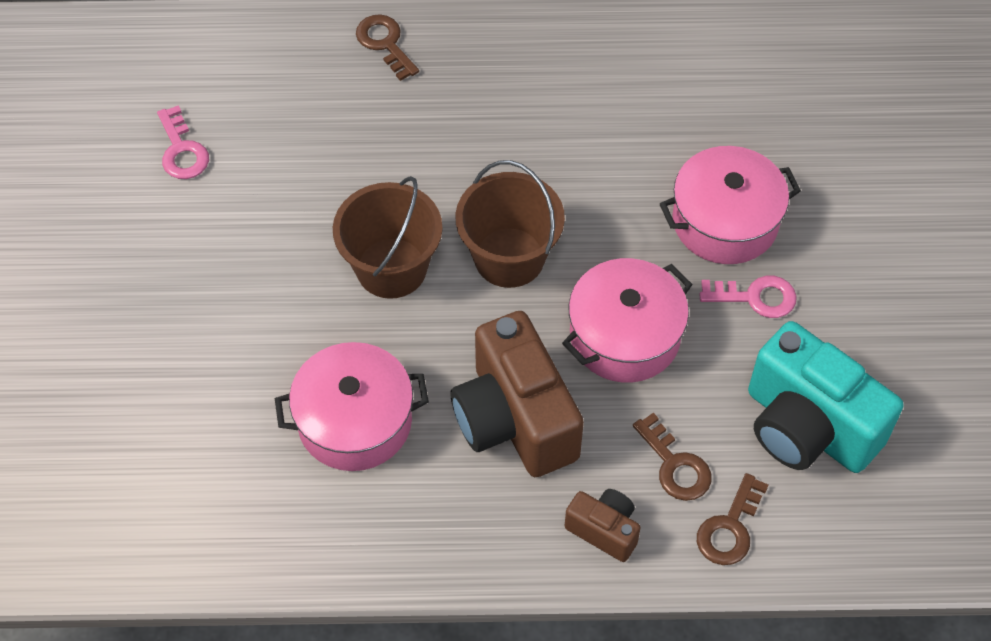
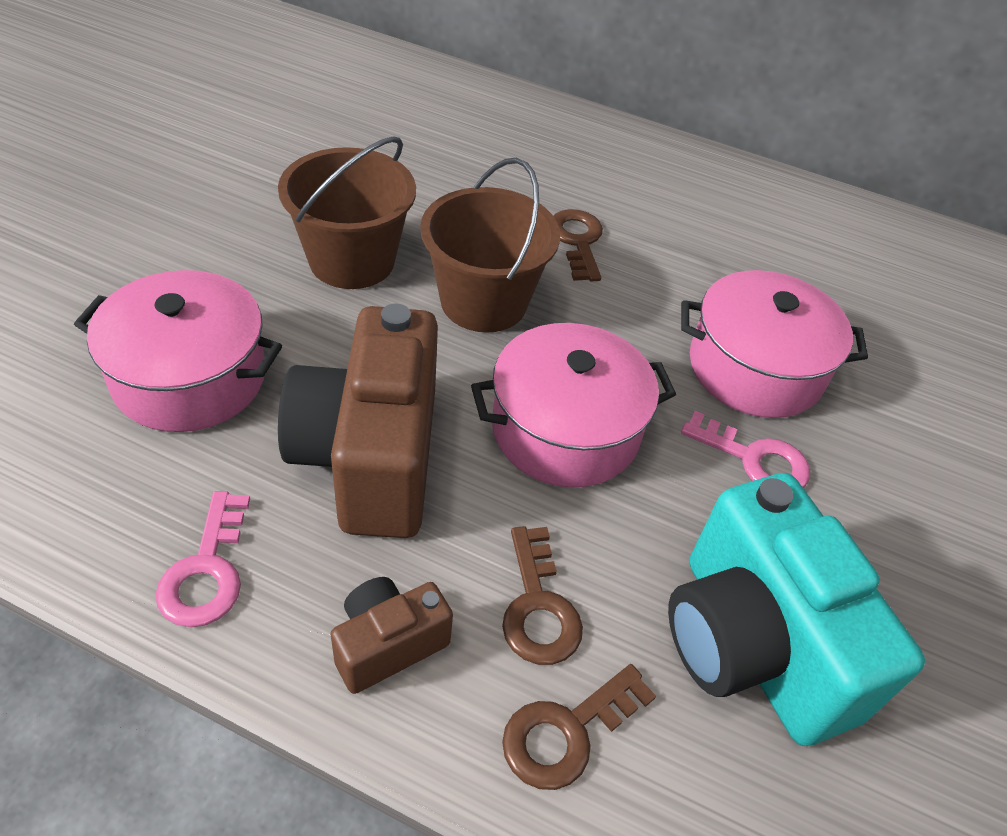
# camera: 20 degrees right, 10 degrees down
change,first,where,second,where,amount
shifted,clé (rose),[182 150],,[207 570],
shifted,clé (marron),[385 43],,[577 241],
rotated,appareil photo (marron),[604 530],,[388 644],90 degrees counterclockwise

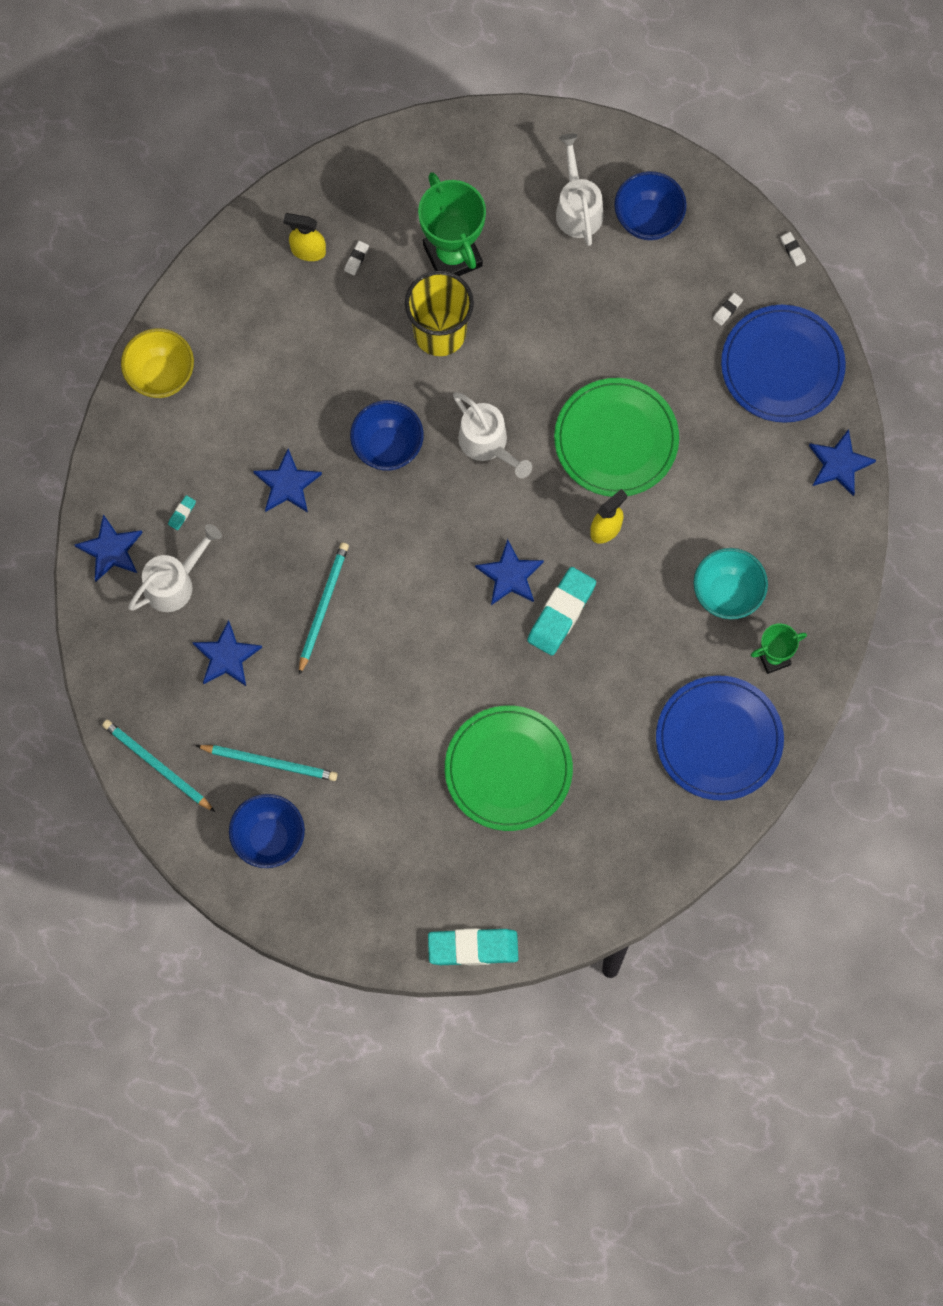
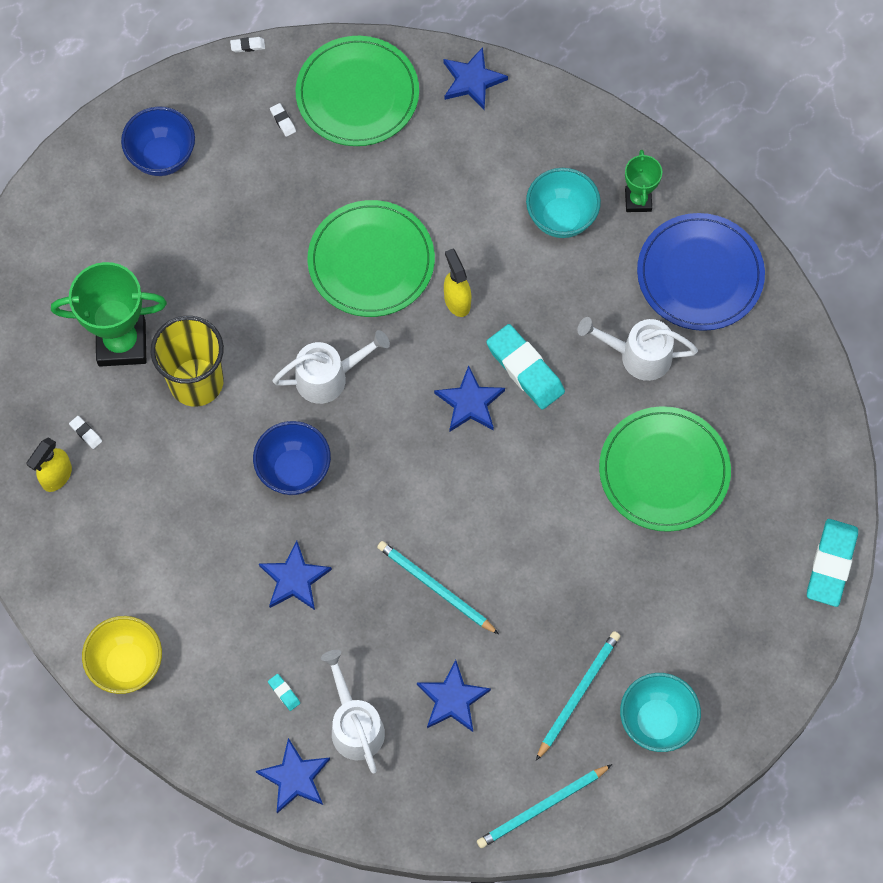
# camera: 70 degrees left, 5 degrees down
change,first,where,second,where,amount
repainted,bol (bleu),[269 838],bol (turquoise),[656 721],
shifted,arrosoir (blanc),[577 207],,[637 355],
repainted,assiette (bleu),[782 366],assiette (vert),[357 94],

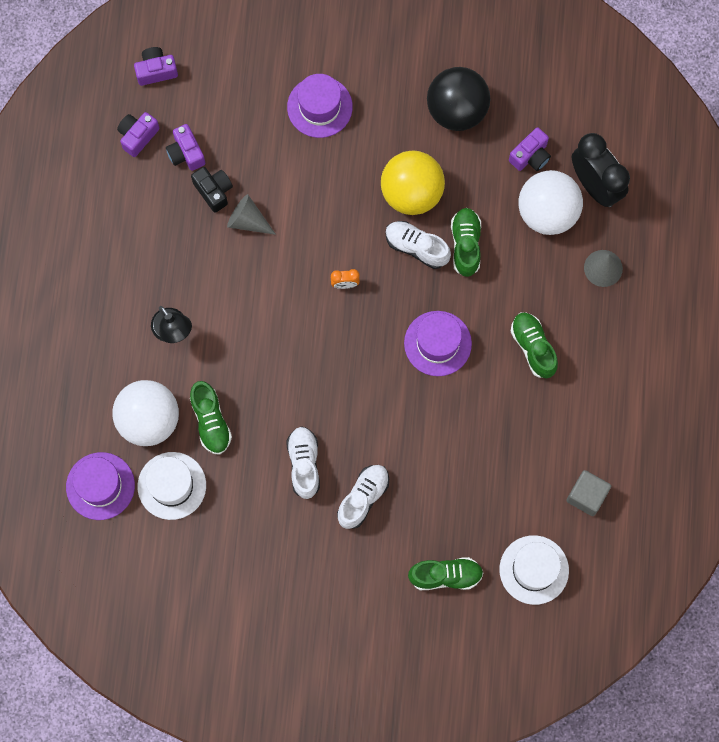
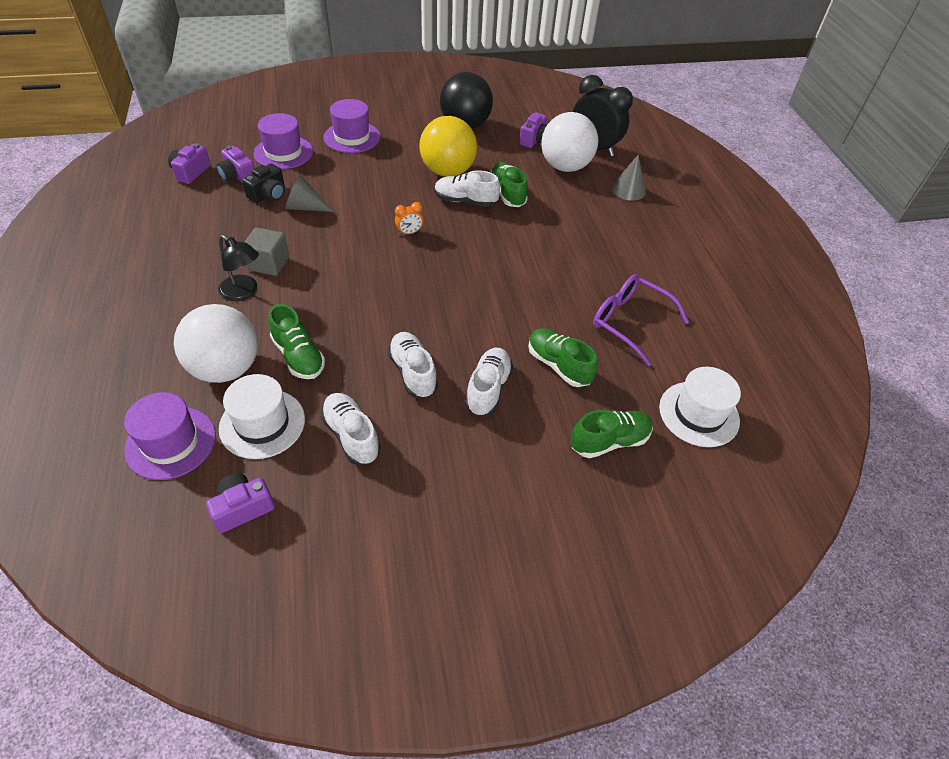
# camera: 20 degrees left, 25 degrees down
change,first,where,second,where,amount
shifted,appareil photo (violet),[156 71],,[243 508],
rotated,appareil photo (noir),[214 191],,[268 194],90 degrees clockwise
shifted,chapeau (violet),[437 343],,[283 152],
shifted,chaussure (vert),[533 347],,[558 365],
shifted,cube (gris),[586 496],,[269 264],
new,,,chaussure (blanc),[351 436],
new,,,lunettes (violet),[629 322],

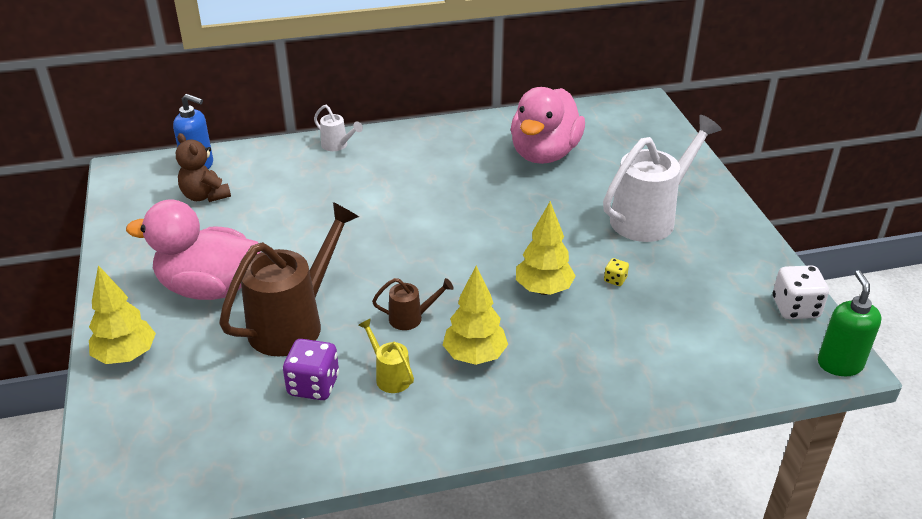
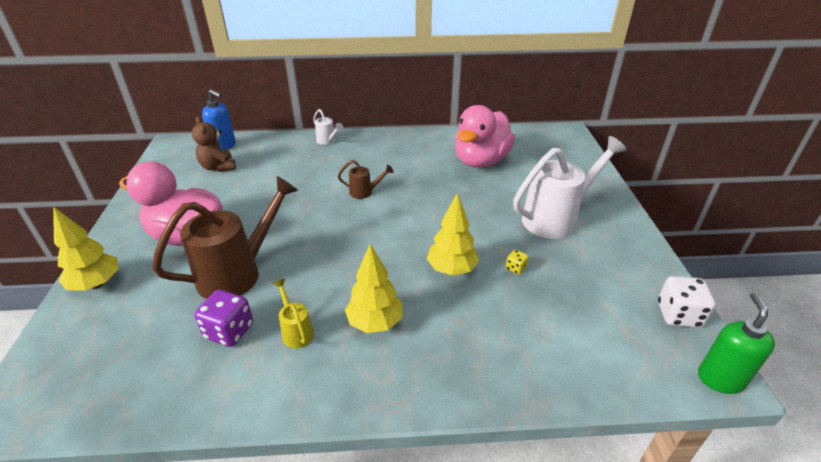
# camera: 10 degrees right, 0 degrees up
change,first,where,second,where,amount
shifted,arrosoir (marron),[411 318],,[364 192],

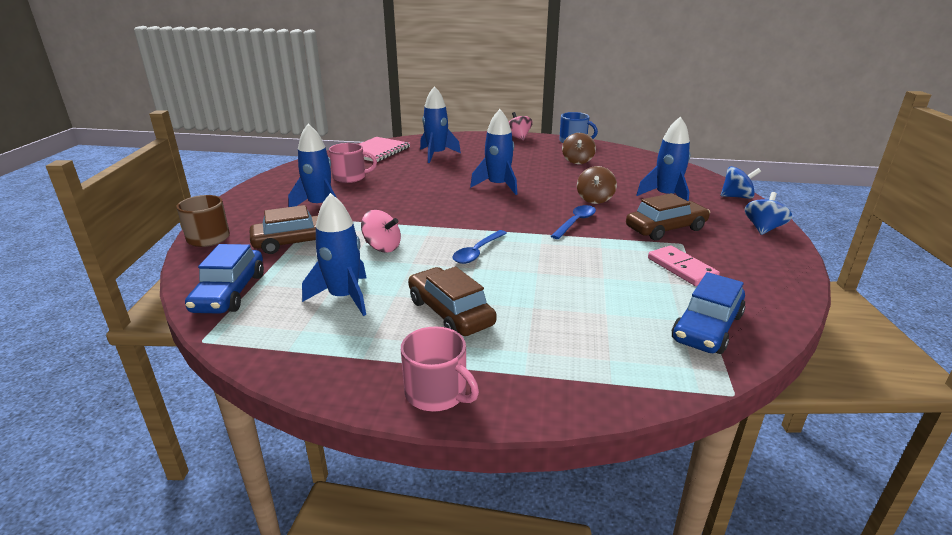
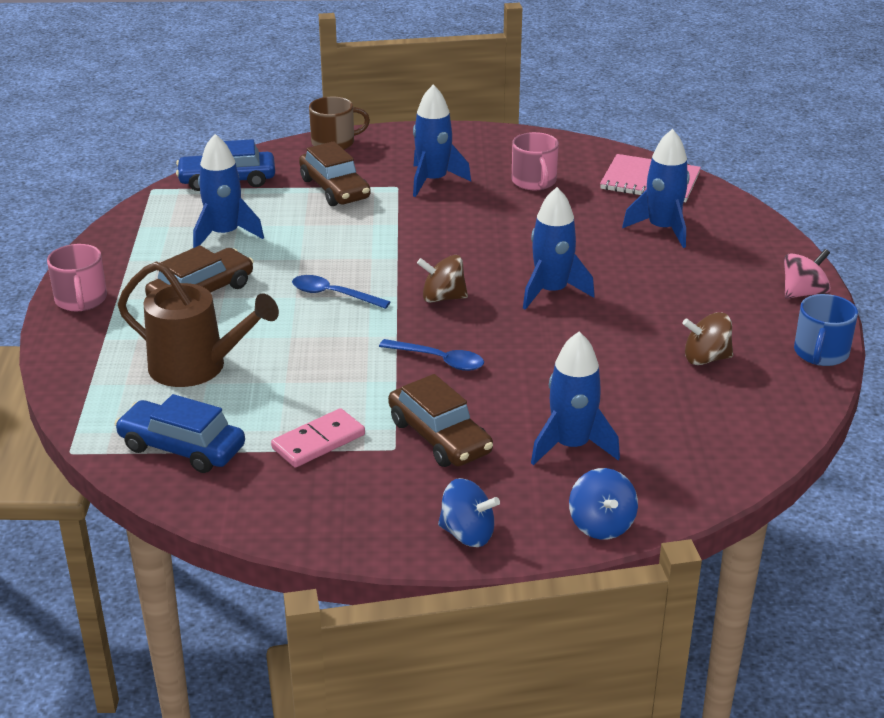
# camera: 80 degrees right, 5 degrees up
change,first,where,second,where,amount
gone,toupie (rose),[382 247],,,
rotated,tasse (rose),[437 393],,[81 300],45 degrees counterclockwise
shifted,toupie (marron),[595 199],,[443 298],
new,,,arrosoir (marron),[196 367],

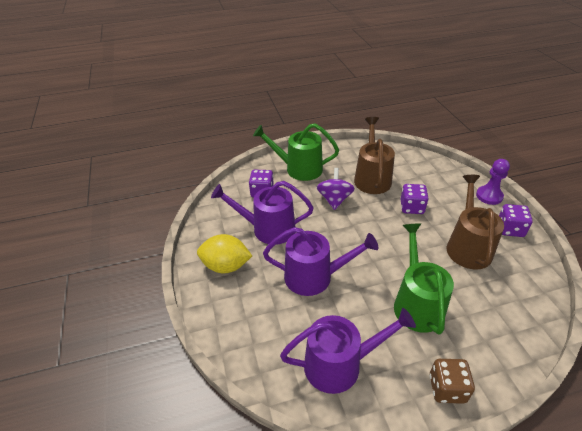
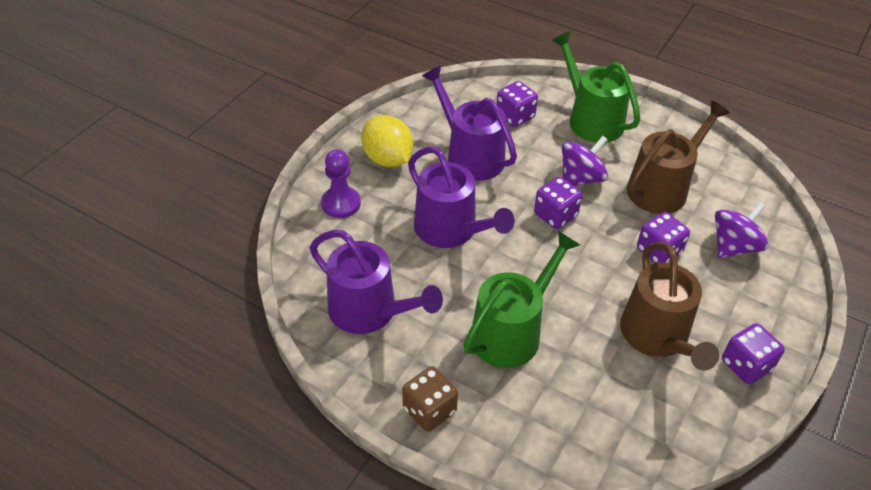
# camera: 45 degrees right, 5 degrees up
change,first,where,second,where,amount
rotated,arrosoir (marron),[468 247],,[657 336],120 degrees clockwise
shifted,pion (violet),[489 196],,[341 203],
new,,,dé (violet),[555 215],
new,,,toupie (violet),[733 246],

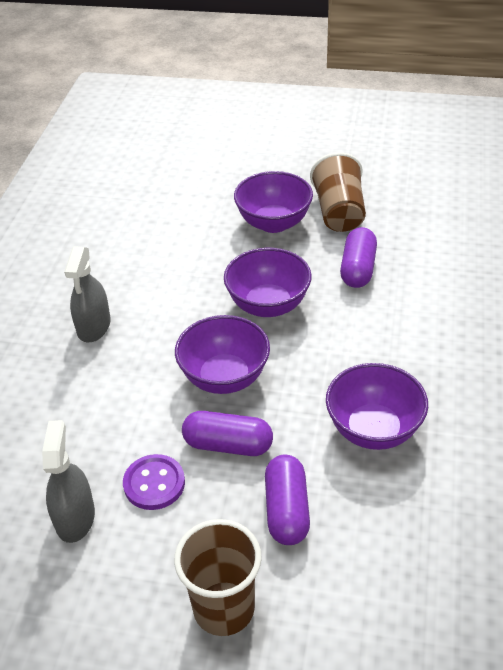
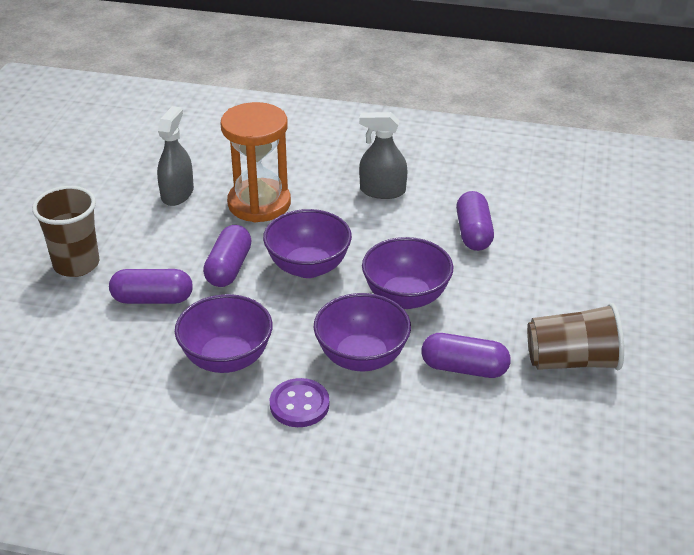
# camera: 90 degrees right, 5 degrees down
change,first,where,second,where,amount
rotated,vaporisateur (gris),[75 517],,[177 193],75 degrees counterclockwise
shifted,bouton (violet),[154 483],,[299 405],
shifted,bol (violet),[273 223],,[361 357],
new,,,sablier (orange),[259 203],
new,,,gélule (violet),[473 233],

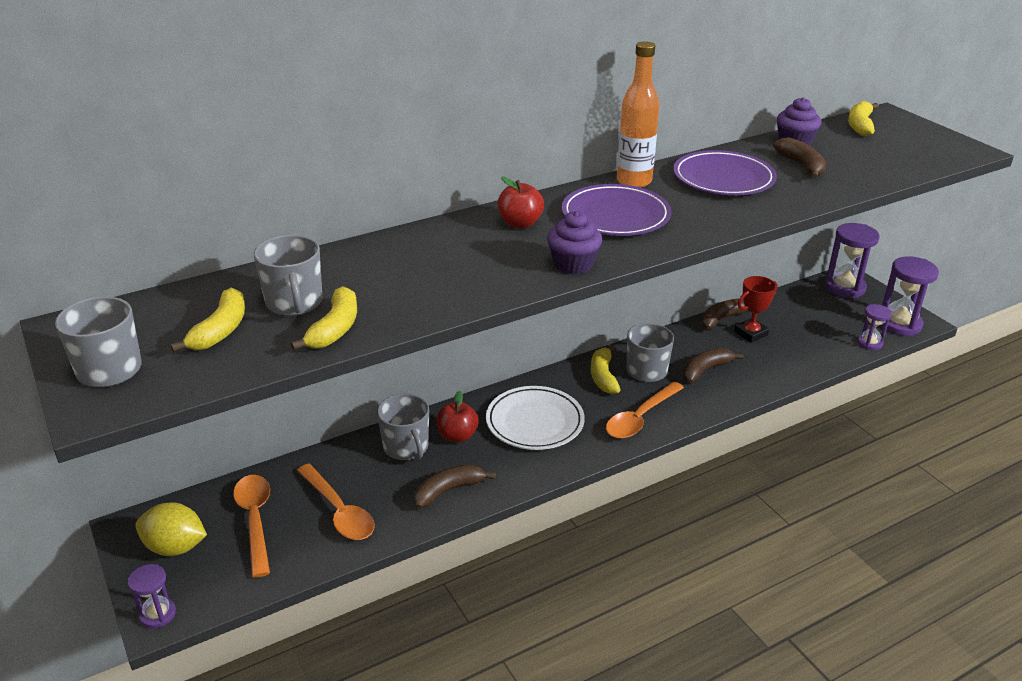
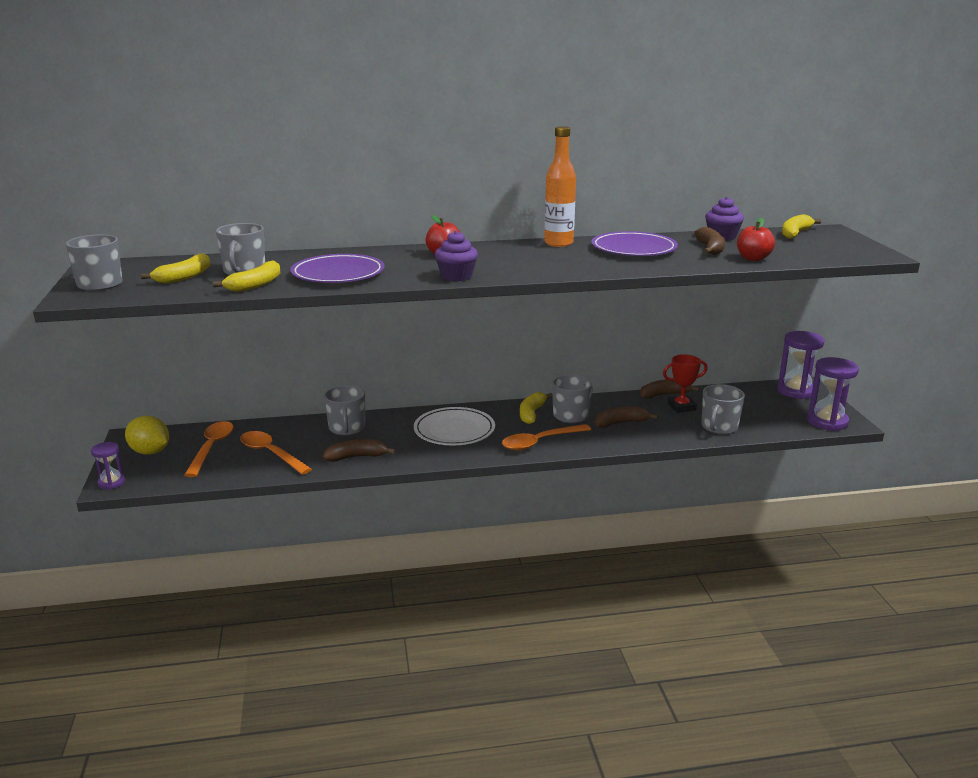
# camera: 20 degrees right, 10 degrees down
change,first,where,second,where,amount
rotated,cuillère (orange),[339 511],,[271 454],150 degrees clockwise
shifted,pomme (rouge),[457 436],,[753 258],
shifted,assiette (violet),[615 215],,[338 274],
gone,sablier (violet),[869 343],,,
new,,,tasse (gris),[719 427],

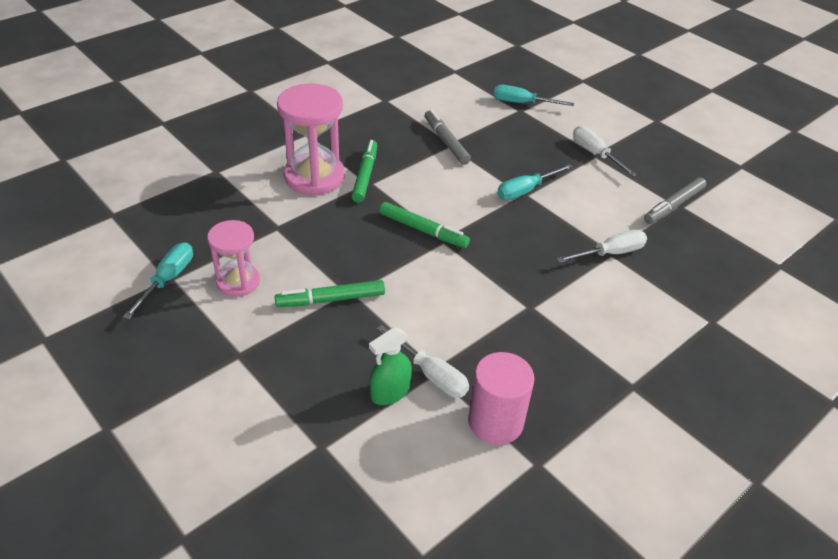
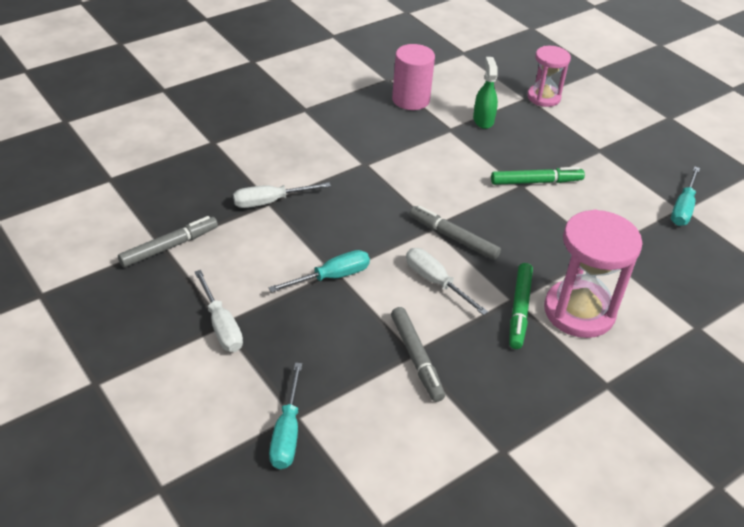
# camera: 175 degrees left, 0 degrees up
change,first,where,second,where,amount
shifted,sablier (rose),[238 282],,[543 97],
rotated,vaporisateur (vert),[390 392],,[483 120],60 degrees counterclockwise
shifted,tournevis (blanc),[431 374],,[435 282],
repainted,feutre (vert),[423 230],feutre (gris),[453 237],
rotated,tournevis (turquoise),[522 103],,[287 433],75 degrees clockwise

